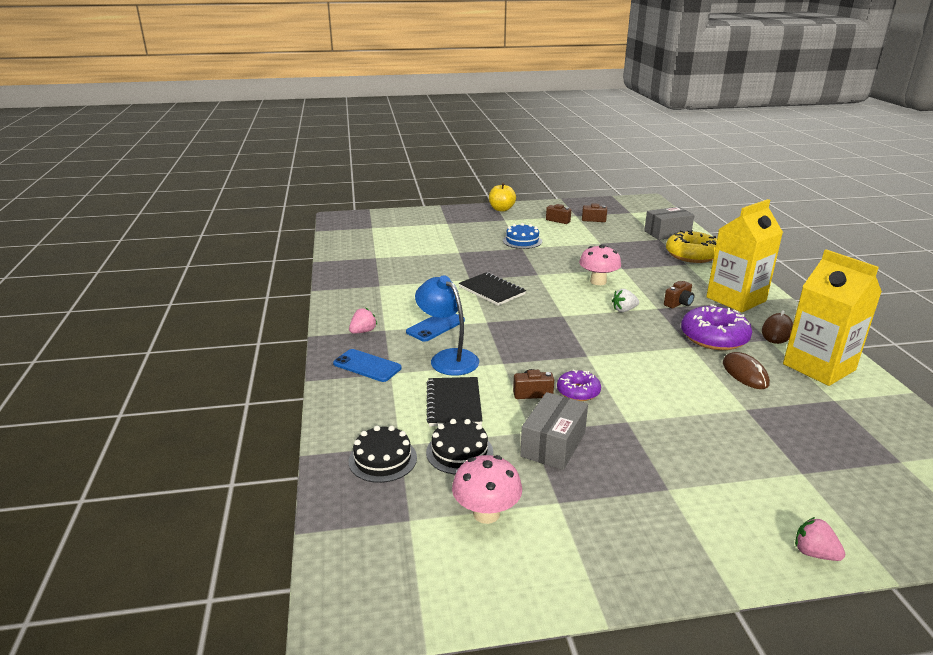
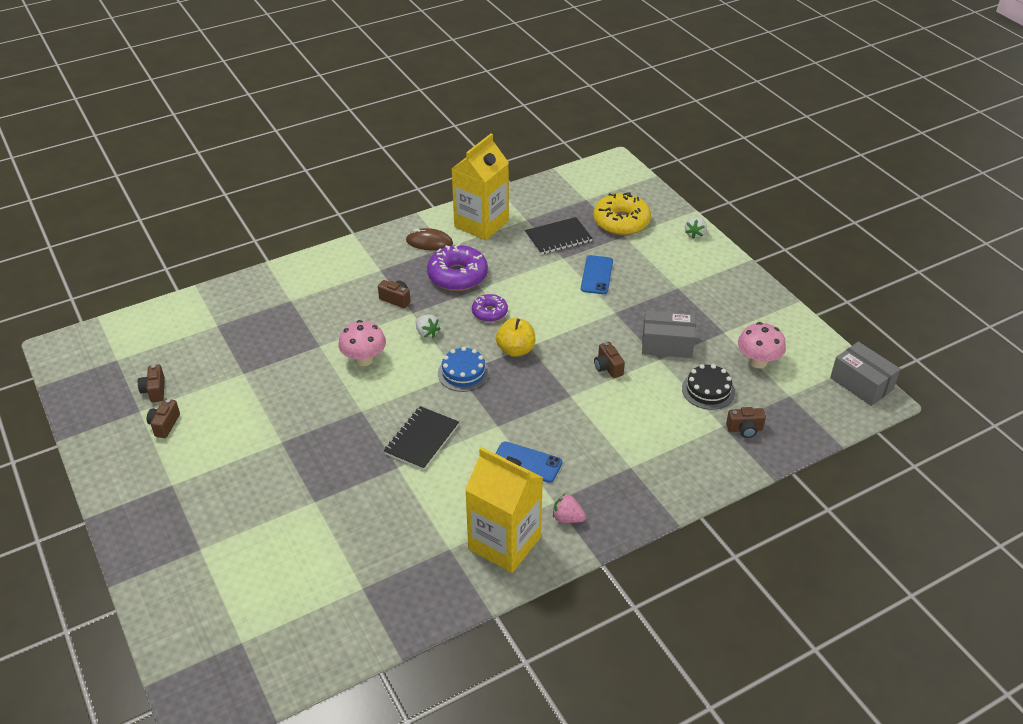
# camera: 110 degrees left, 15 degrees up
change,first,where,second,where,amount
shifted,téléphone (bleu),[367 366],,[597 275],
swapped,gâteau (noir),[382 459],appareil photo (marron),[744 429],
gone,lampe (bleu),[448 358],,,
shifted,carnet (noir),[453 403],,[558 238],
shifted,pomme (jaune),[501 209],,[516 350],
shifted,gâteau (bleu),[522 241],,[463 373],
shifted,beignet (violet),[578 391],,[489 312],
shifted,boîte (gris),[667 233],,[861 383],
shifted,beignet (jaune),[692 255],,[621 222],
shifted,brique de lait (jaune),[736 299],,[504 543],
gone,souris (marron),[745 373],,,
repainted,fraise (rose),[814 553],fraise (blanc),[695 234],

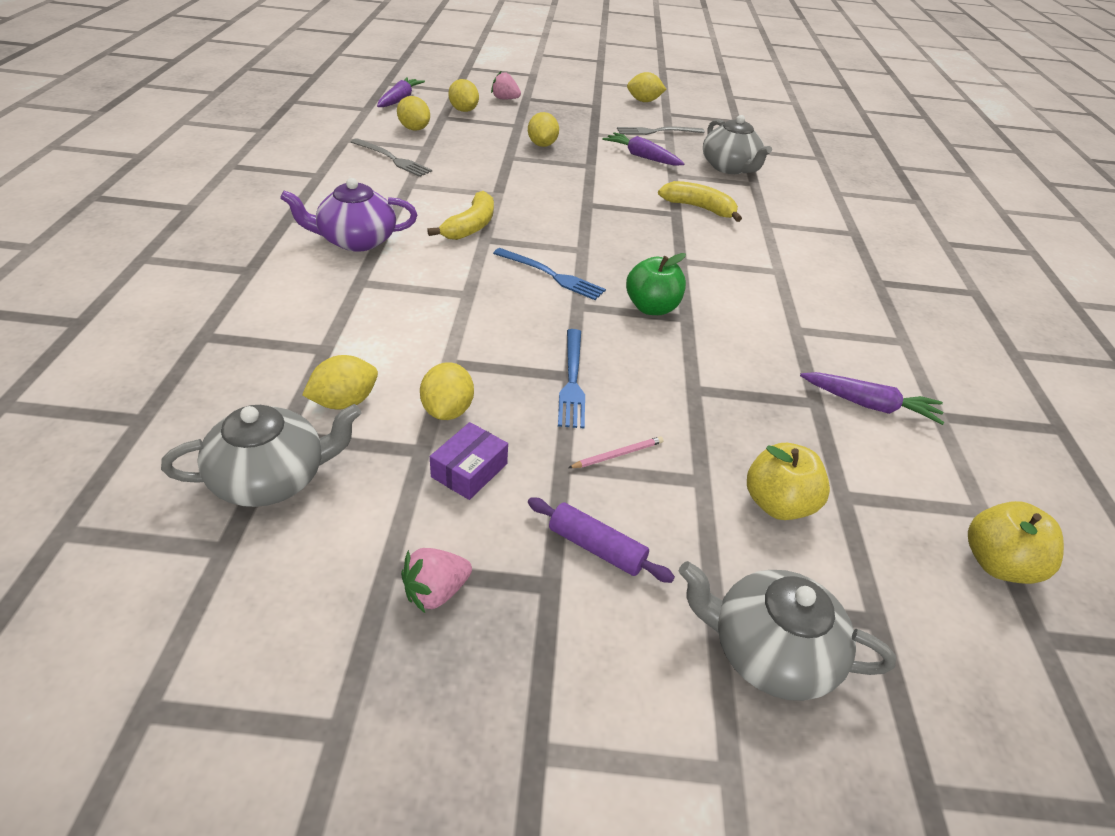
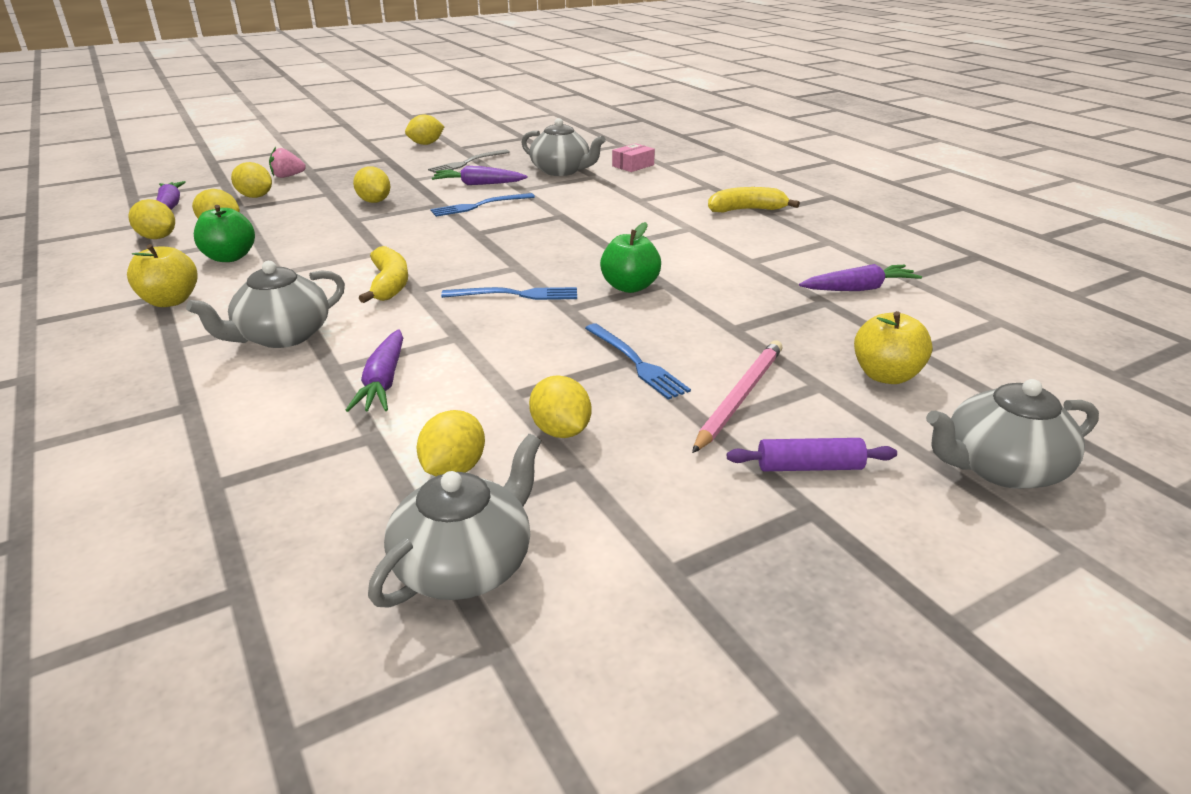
# camera: 30 degrees left, 10 degrees down
change,first,where,second,where,amount
repainted,théière (violet),[356 240],théière (gris),[282 336],
swapped,fourchette (gris),[392 159],pomme (vert),[230 257],
gone,fraise (rose),[436 591],,,
gone,boîte (violet),[469 470],,,
scaled,crayon (rose),[617 455],,[739 397],x2.03
shifted,banane (jaune),[699 208],,[746 210],
shifted,pomme (jaune),[997 564],,[170 301],
new,,,citron (jaune),[157 237],
new,,,carotte (violet),[383 382],
new,,,fourchette (bleu),[479 206],
new,,,boîte (rose),[633 165],

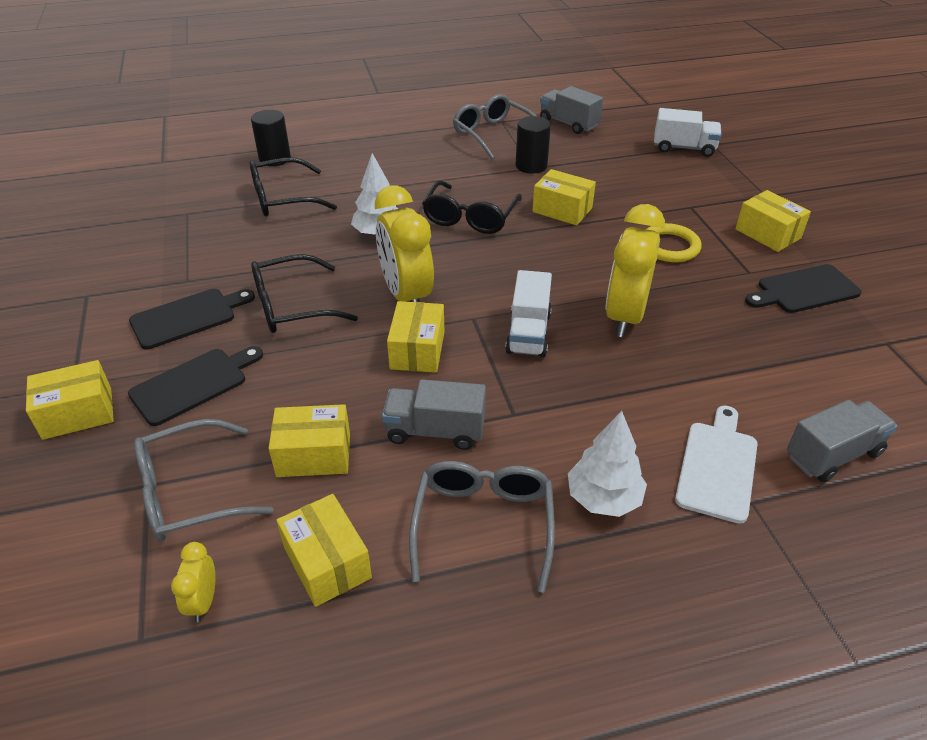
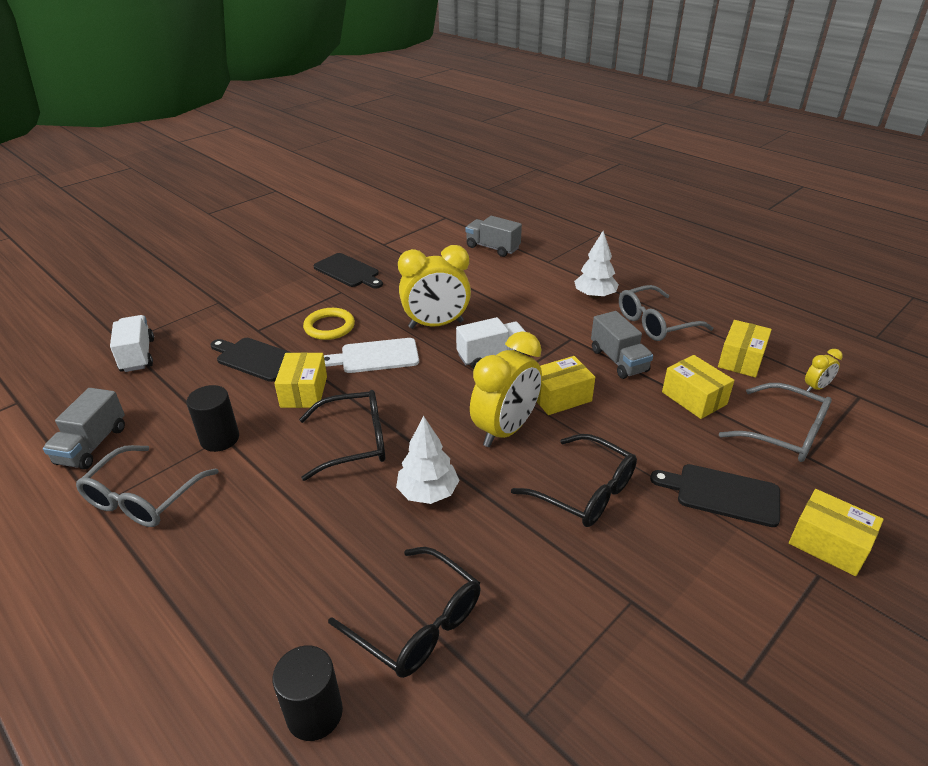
# camera: 120 degrees left, 5 degrees down
change,first,where,second,where,amount
shifted,planche à découper (noir),[188 317],,[255 358],
shifted,planche à découper (blanc),[717 466],,[375 356],
gone,boîte (jaune),[767 234],,,

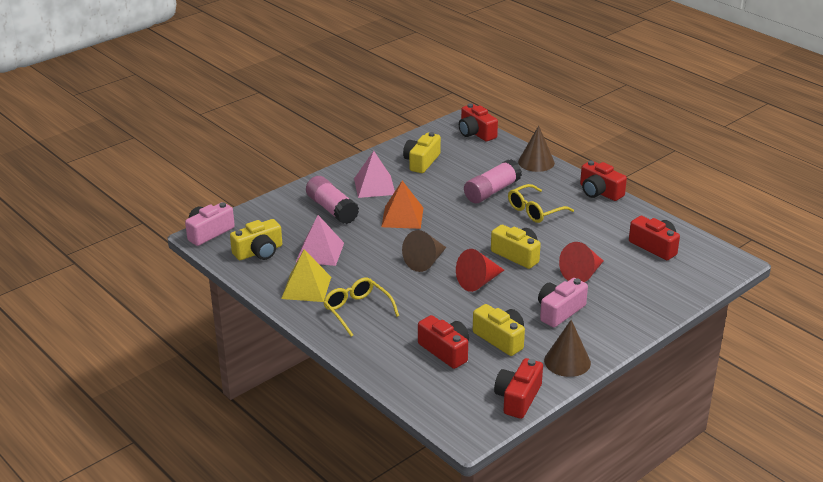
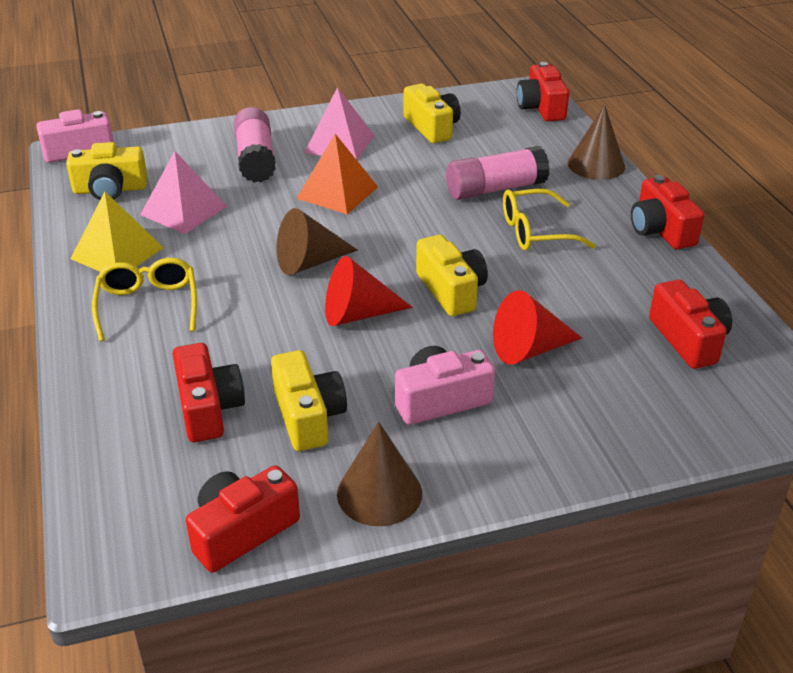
# camera: 25 degrees right, 5 degrees up
change,first,where,second,where,amount
rotated,appareil photo (jaune),[421 162],,[432 127],105 degrees clockwise

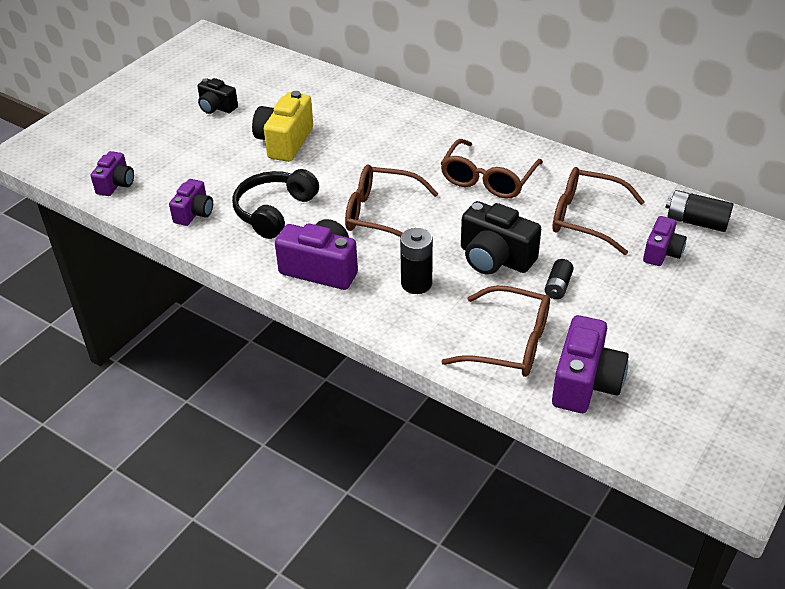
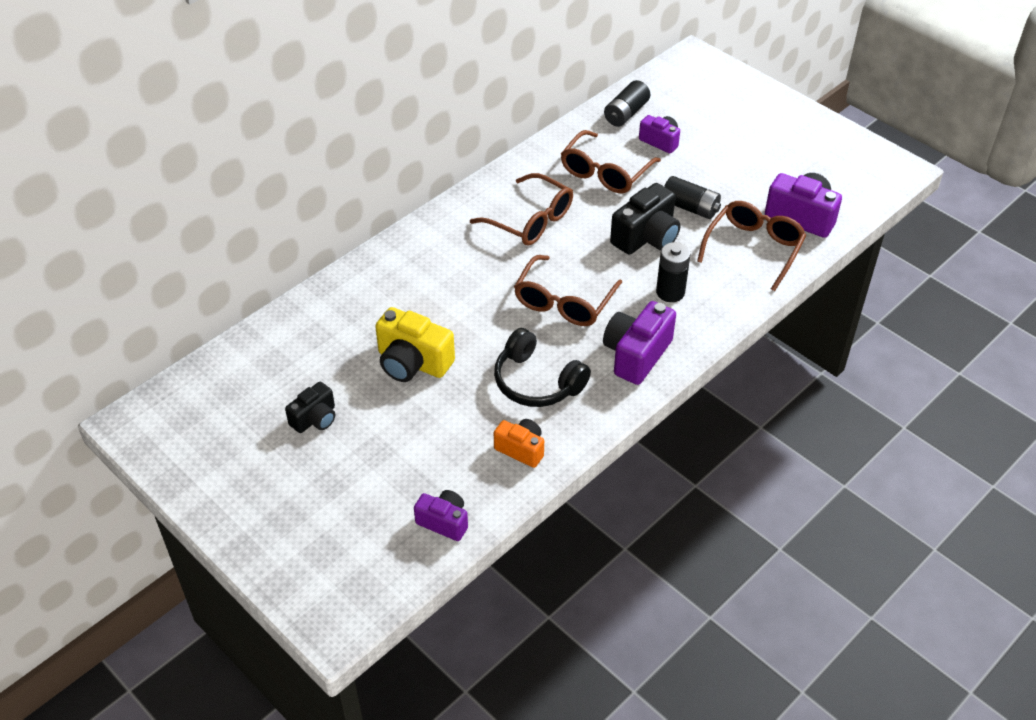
# camera: 80 degrees left, 5 degrees up
change,first,where,second,where,amount
repainted,appareil photo (violet),[194 213],appareil photo (orange),[521 449],
scaled,pile (noir),[558 286],,[690 207],x1.54

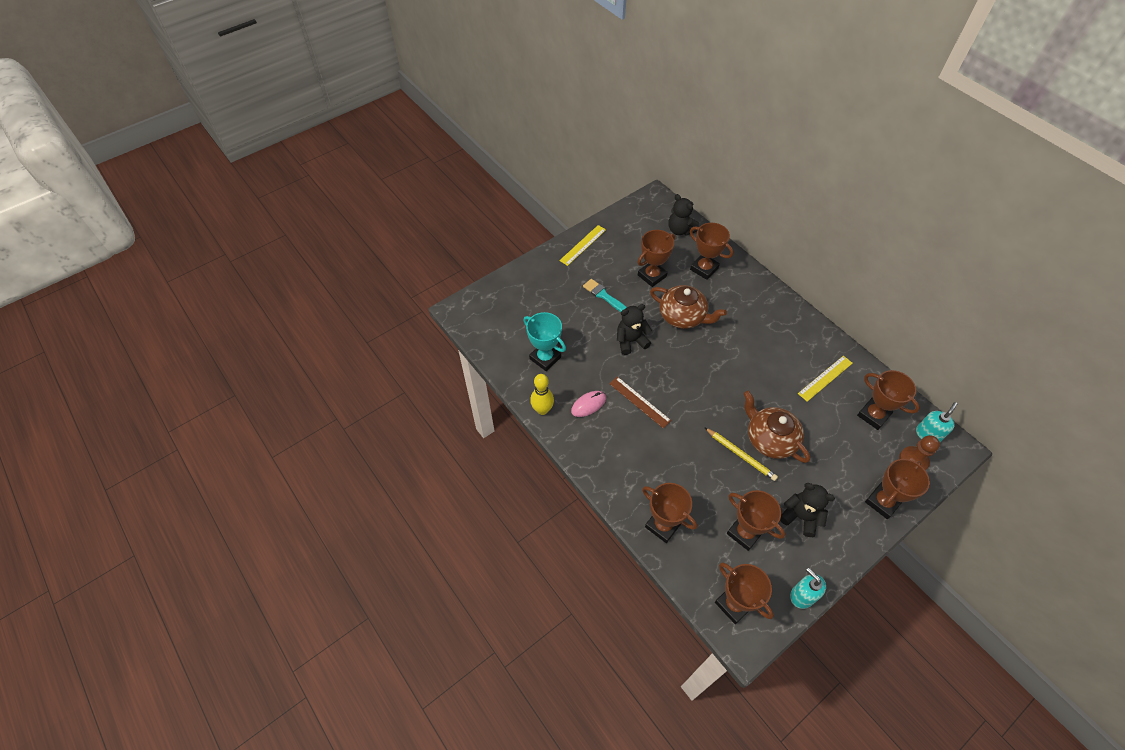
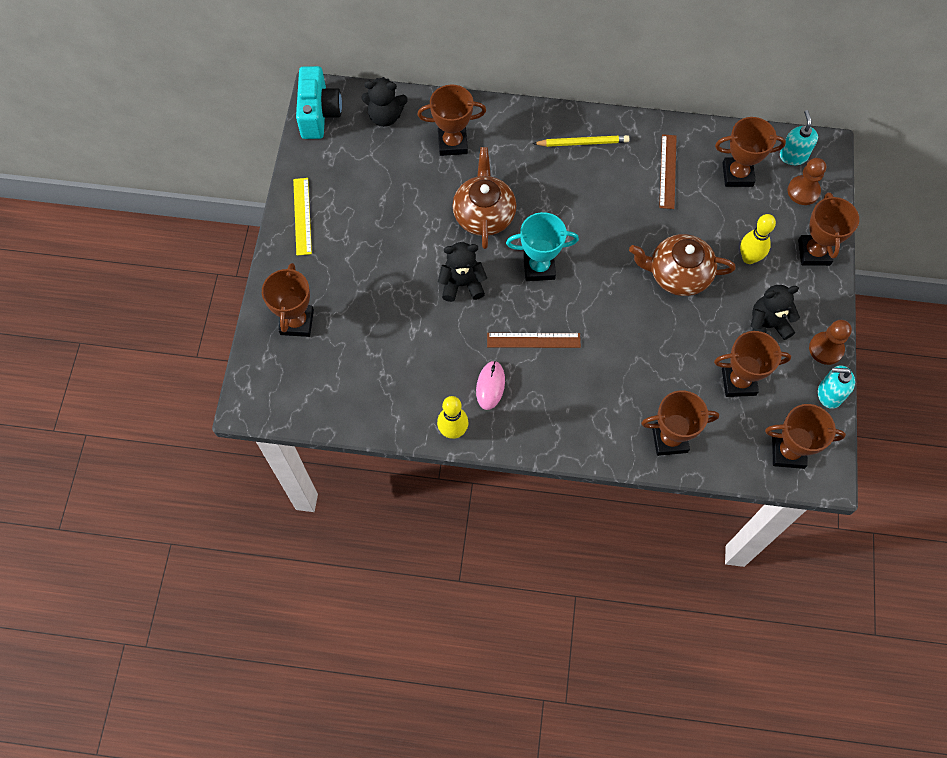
# camera: 45 degrees left, 10 degrees up
change,first,where,second,where,amount
shifted,trophée (turquoise),[545 358],,[539 267],
gone,pinceau (turquoise),[603 295],,,
rotated,ours en peluche (noir),[630 341],,[462 284],60 degrees clockwise
shifted,trophée (marron),[652 276],,[297 322],
rotated,théière (marron),[682 316],,[484 214],75 degrees counterclockwise
shifted,crayon (jaune),[740 455],,[582 143],
repainted,règle (jaune),[825 378],règle (marron),[668 171],
new,,,appareil photo (turquoise),[319 114],
new,,,quille (jaune),[749 258],
new,,,pion (marron),[826 349],

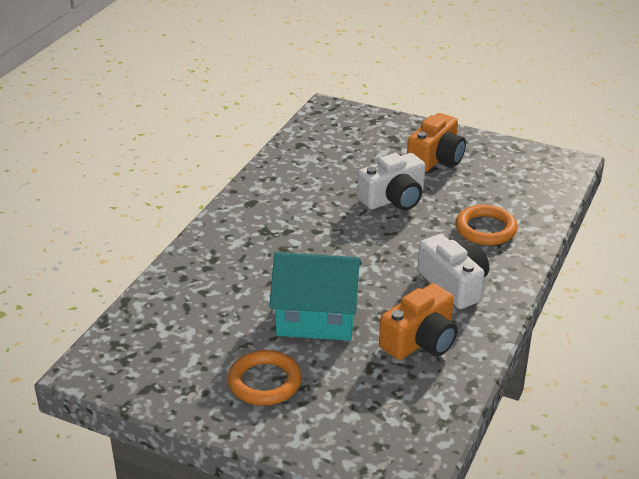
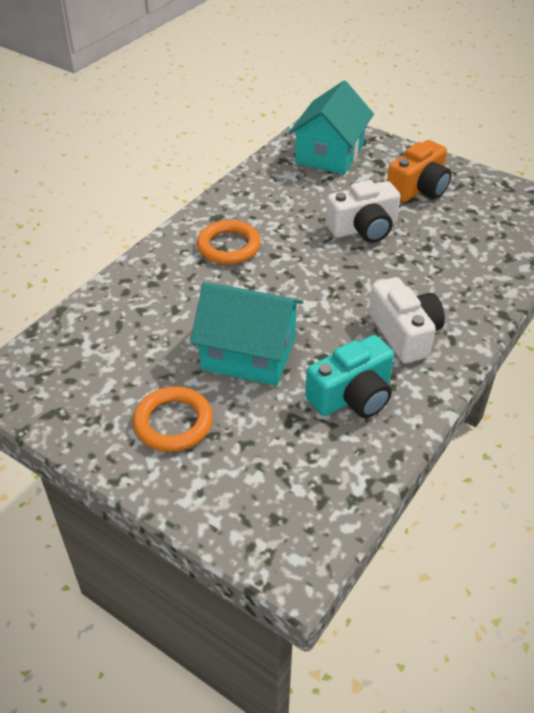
# camera: 10 degrees right, 10 degrees up
change,first,where,second,where,amount
repainted,appareil photo (orange),[420 341],appareil photo (turquoise),[352 396],
shifted,anneau (orange),[485 229],,[228 246],
new,,,maison (turquoise),[329 154],

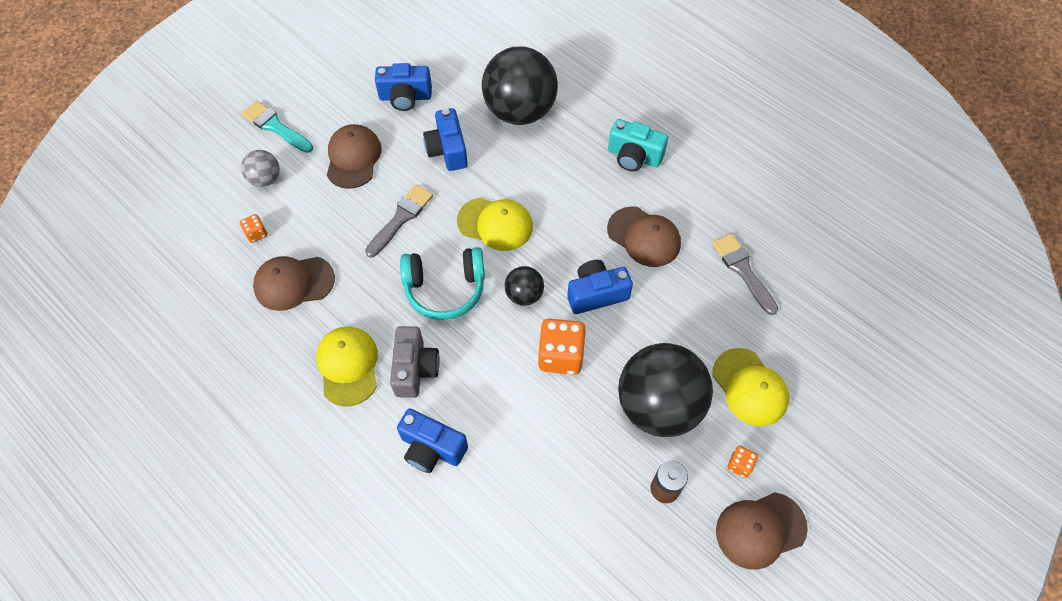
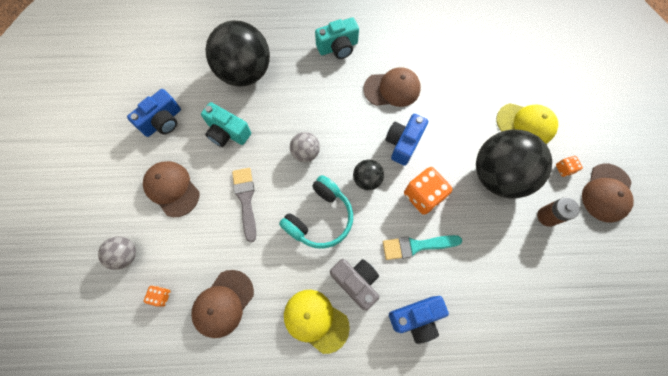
# camera: 45 degrees left, 10 degrees up
change,first,where,second,where,amount
shifted,pinceau (turquoise),[275 127],,[416 246],
repainted,appareil photo (bleu),[447 150],appareil photo (turquoise),[227 133],
swapped,casquette (jaune),[495 224],balle (gris),[305 153],
gone,pinceau (gris),[742 270],,,

